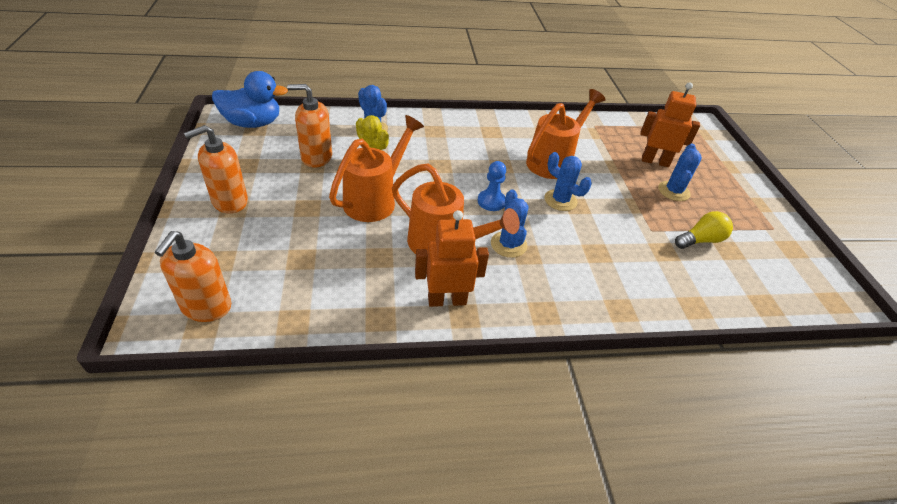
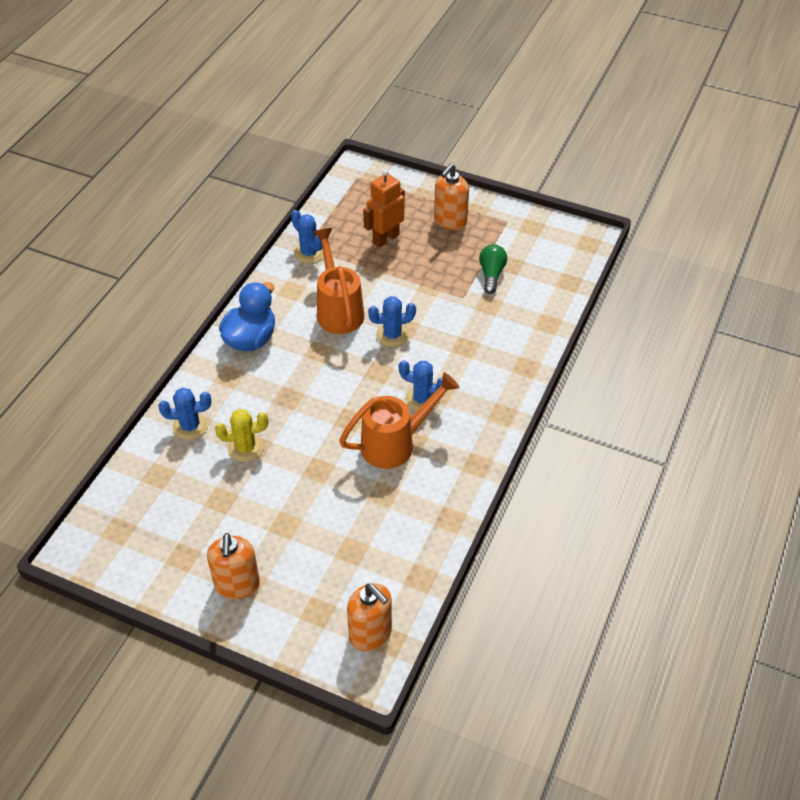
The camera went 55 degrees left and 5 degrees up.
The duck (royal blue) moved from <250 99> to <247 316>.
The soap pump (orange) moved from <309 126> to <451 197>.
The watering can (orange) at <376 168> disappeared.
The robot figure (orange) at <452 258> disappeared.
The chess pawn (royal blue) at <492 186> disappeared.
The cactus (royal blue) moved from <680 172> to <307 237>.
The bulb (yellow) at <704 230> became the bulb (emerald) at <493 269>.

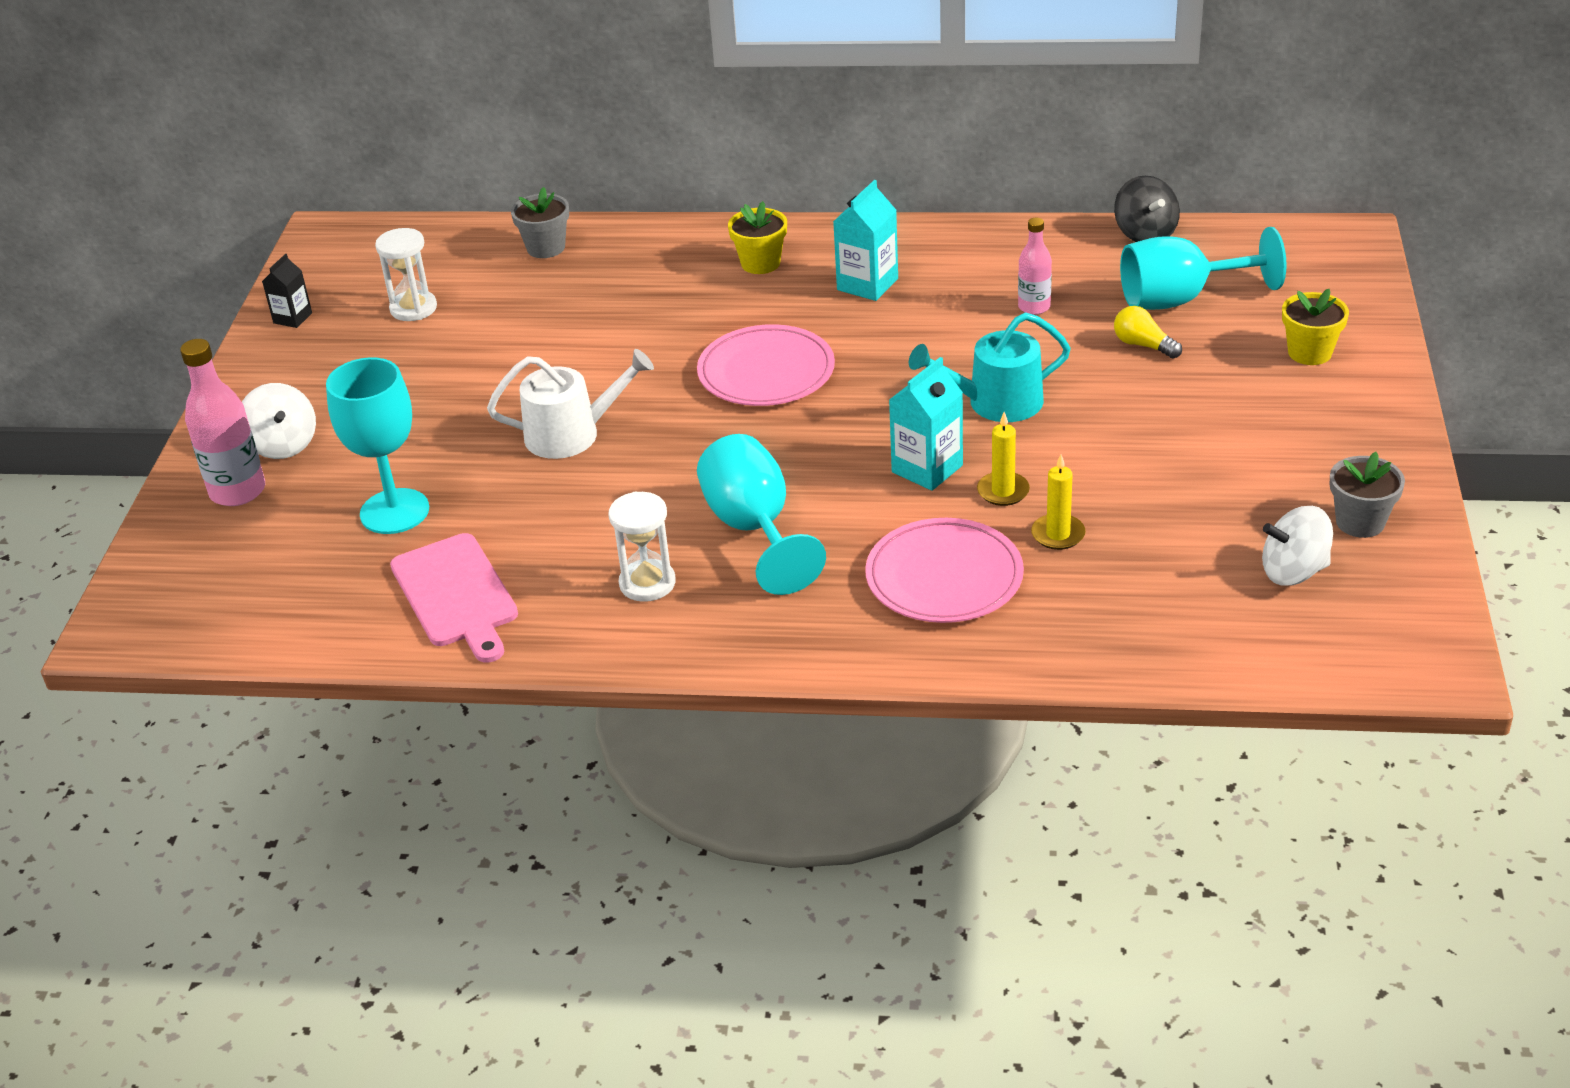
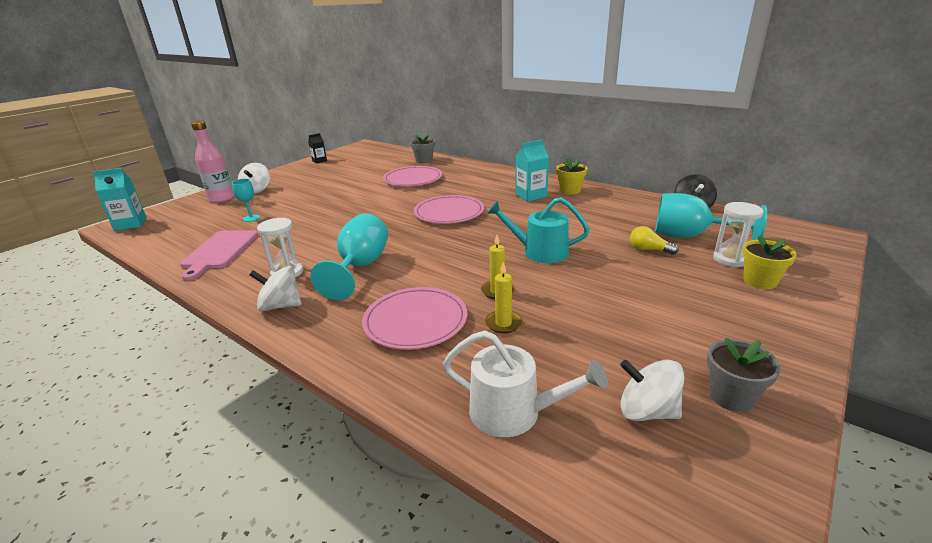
The camera went 30 degrees right and 10 degrees down.
The chalice (turquoise) at <377 445> changed to 0.51 times the size.
The hourglass (white) moved from <406 274> to <738 234>.
The watering can (white) moved from <570 404> to <525 384>.
The potted plant (yellow) moved from <757 237> to <572 176>.
The juice carton (turquoise) moved from <926 424> to <120 199>.
The bottle (rose-pink) at <1035 266> disappeared.
The bulb (yellow) at <1148 332> turned 45 degrees counterclockwise.
The whirligig (white) at <276 288> appeared.
The plate (rose-pink) at <412 176> appeared.

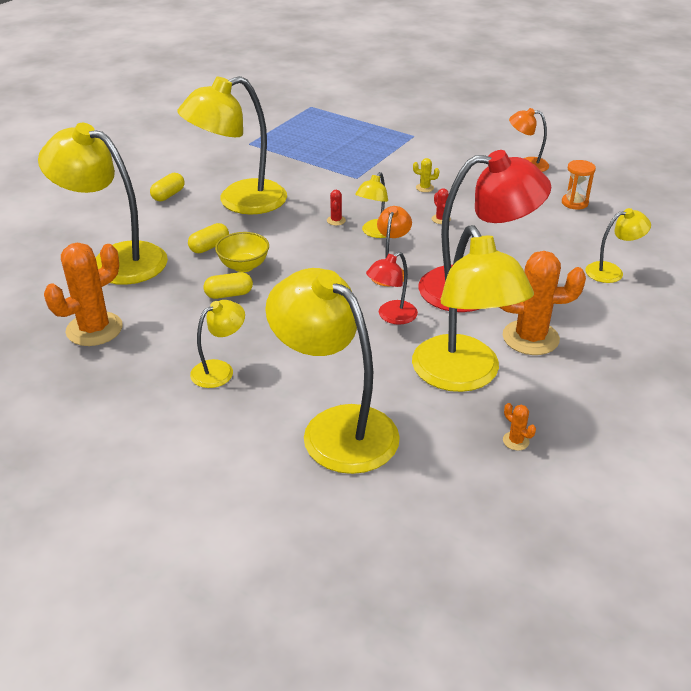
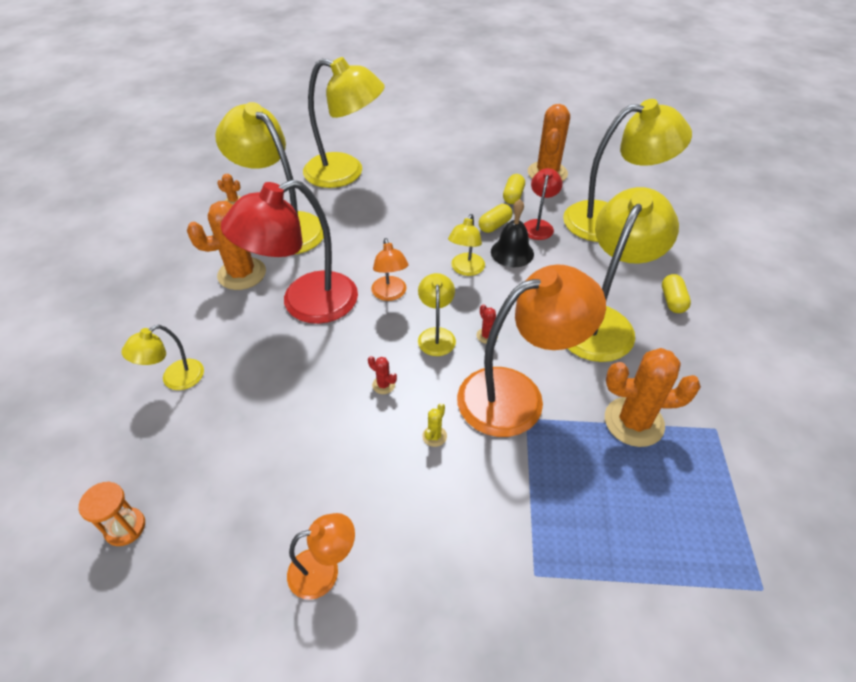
The camera went 150 degrees right and 10 degrees up.
The capsule (yellow) moved from <208 238> to <514 189>.
The desk lamp (yellow) moved from <217 344> to <466 245>.
The serving bowl (yellow) at <242 252> was replaced by the bell (jet-black) at <512 233>.
The desk lamp (crimson) moved from <392 288> to <543 204>.
The cactus (yellow) at <426 175> turned 45 degrees counterclockwise.
The hourglass (orange) moved from <579 184> to <111 514>.
The desk lamp (orange) at <531 351> appeared.
The cactus (orange) at <653 397> appeared.

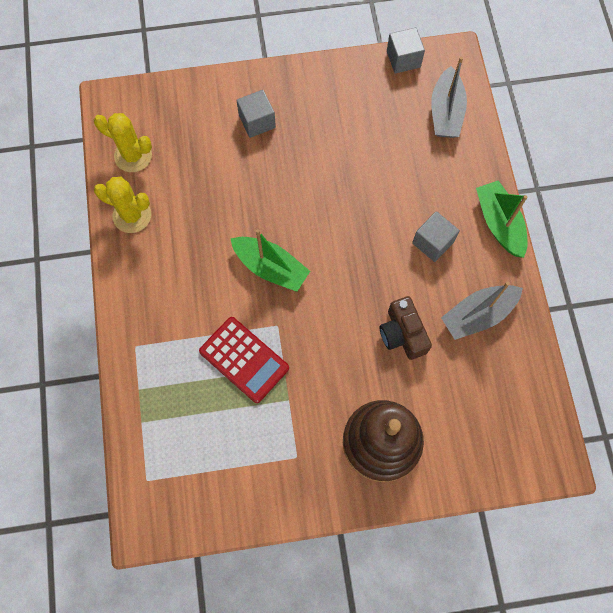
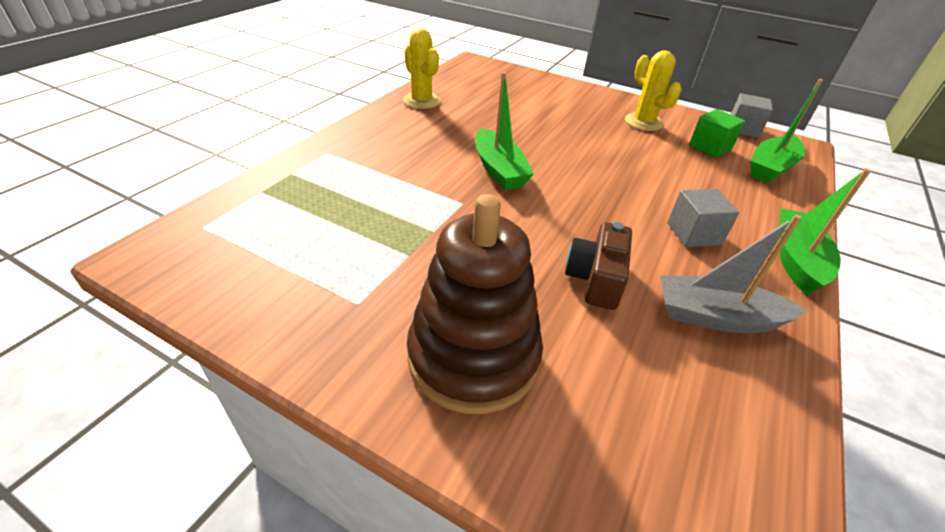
The camera went 35 degrees right and 30 degrees down.
The cactus (yellow) moved from <123 142> to <653 90>.
The adding machine (crimson) at <244 360> disappeared.
The solid cube (grey) at <256 114> disappeared.
The toy boat (grey) at <449 97> became the toy boat (emerald) at <786 131>.
The solid cube (emerald) at <717 133> appeared.

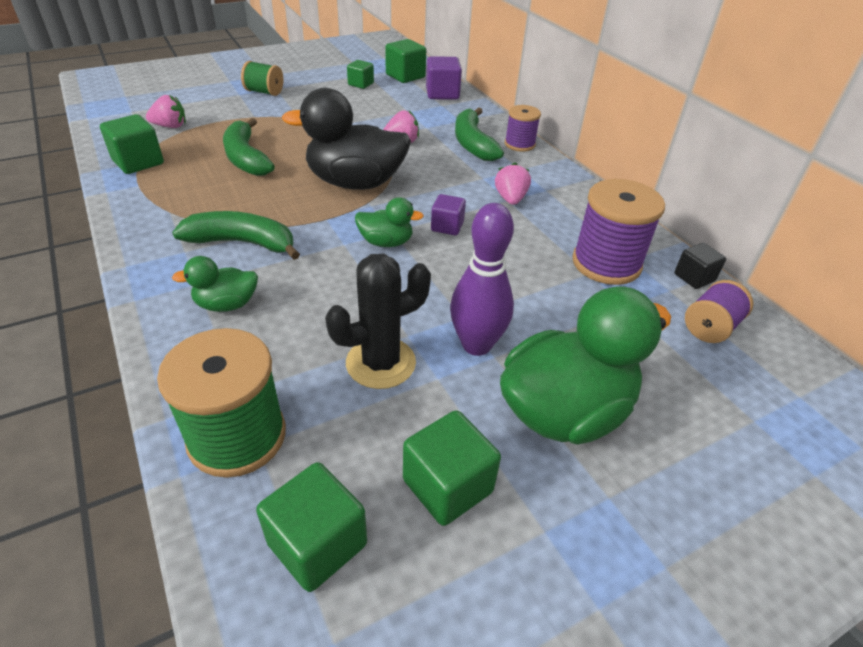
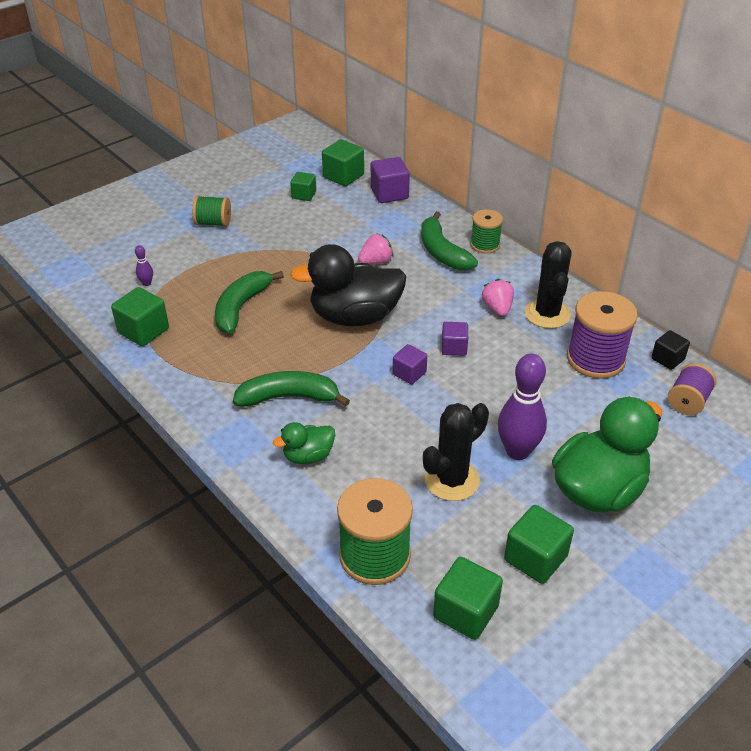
The camera went 10 degrees left and 0 degrees up.
The toy strawberry (rose-pink) at <166 111> was replaced by the bowling pin (purple) at <144 265>.
The banana fruit (emerald) at <249 147> turned 60 degrees clockwise.
The duck (emerald) at <389 222> was replaced by the solid cube (purple) at <410 364>.
The bobbin (purple) at <523 128> became the bobbin (emerald) at <486 231>.
The cactus (jet-black) at <548 285> appeared.

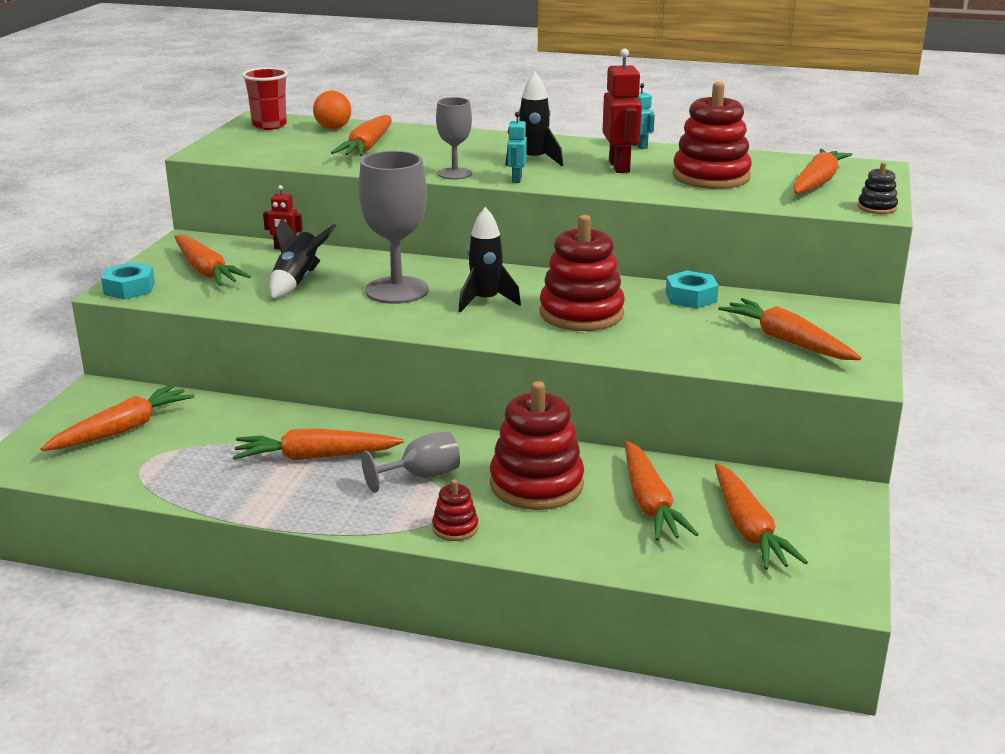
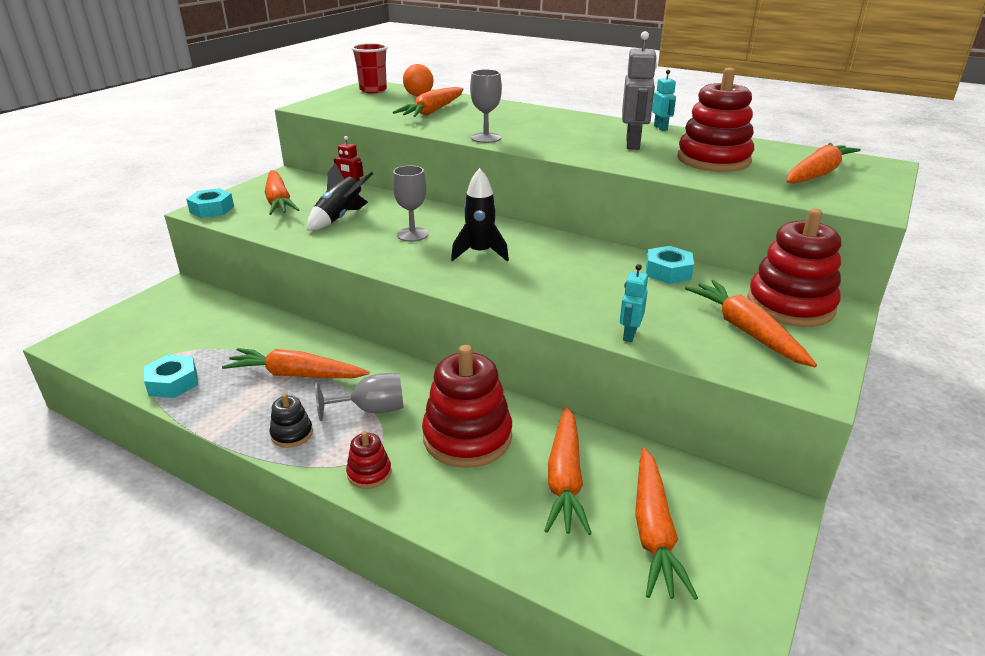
The camera went 15 degrees right and 5 degrees up.
The toy carrot (orange) at <117 417> disappeared.
The chalice (grey) at <394 227> changed to 0.57 times the size.
The toy rocket (jet-black) at <534 119> disappeared.
The robot figure (turquoise) moved from <517 147> to <634 303>.
The ring stacker (crimson) moved from <582 273> to <794 267>.
The robot figure (crimson) at <622 110> became the robot figure (grey) at <639 90>.
The ring stacker (jet-black) moved from <878 188> to <291 420>.
The hexagon nut (turquoise) at <171 376> appeared.

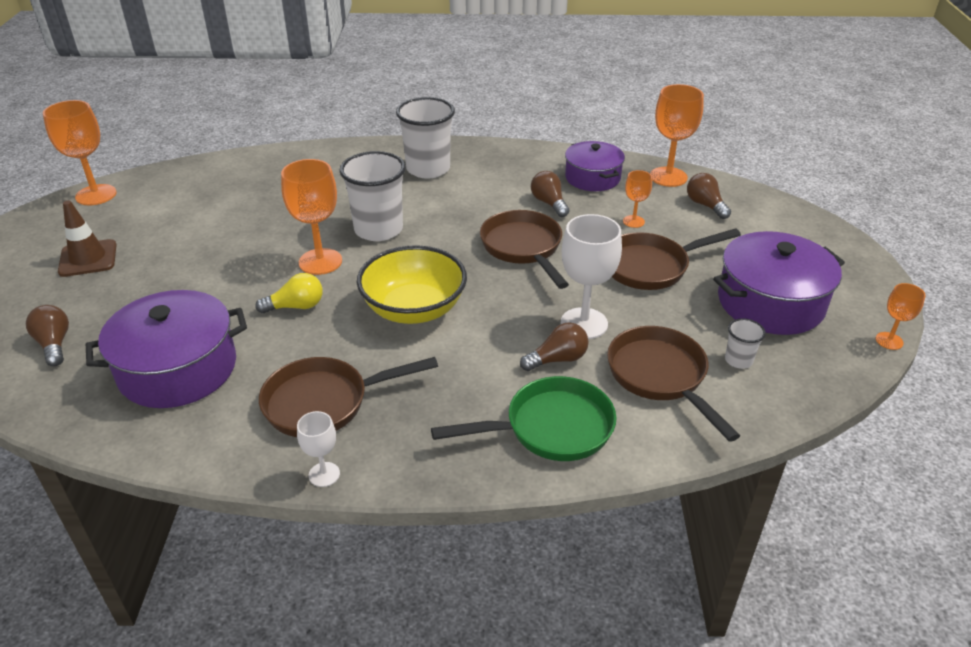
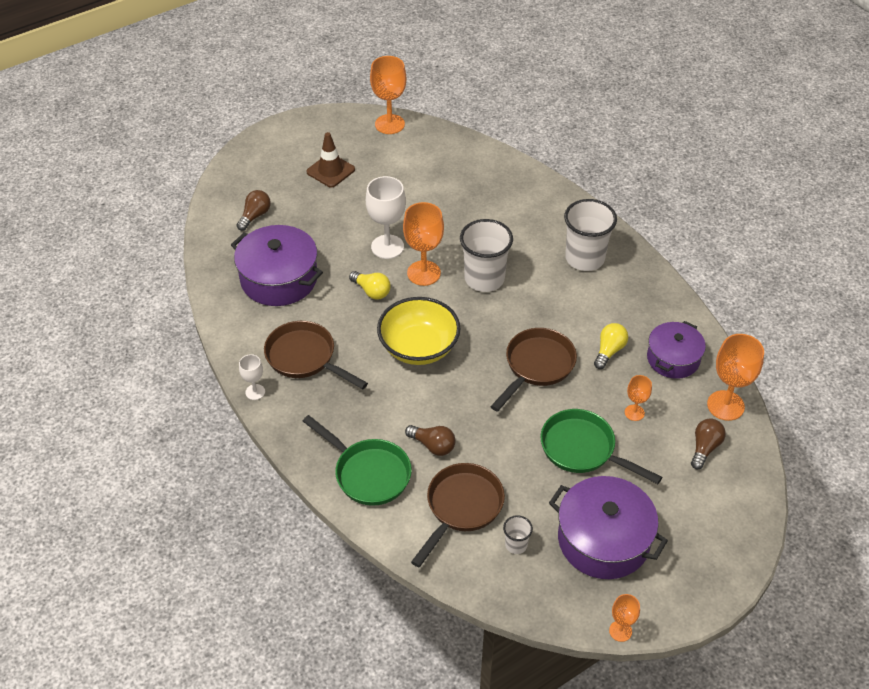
The camera went 55 degrees right and 10 degrees up.
The bulb (russet) at <550 194> became the bulb (yellow) at <611 346>.
The chalice (white) moved from <591 276> to <386 217>.
The frying pan (russet) at <676 259> became the frying pan (emerald) at <601 446>.

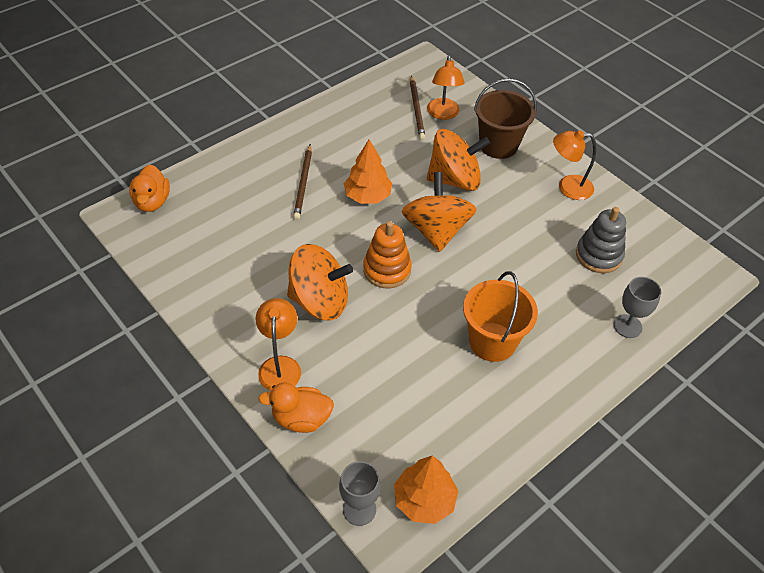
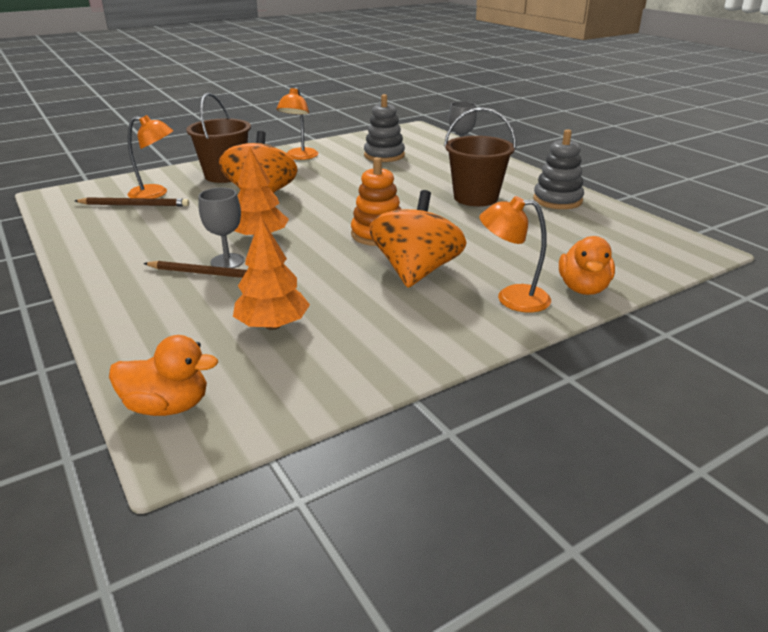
The camera went 80 degrees left and 20 degrees down.
The chalice (grey) moved from <360 493> to <221 227>.
The fir tree (orange) moved from <426 490> to <271 273>.
The whirligig (orange) at <439 212> disappeared.
The sand bucket (orange) at <500 316> became the sand bucket (russet) at <480 157>.
The ring stacker (grey) at <558 169> appeared.

